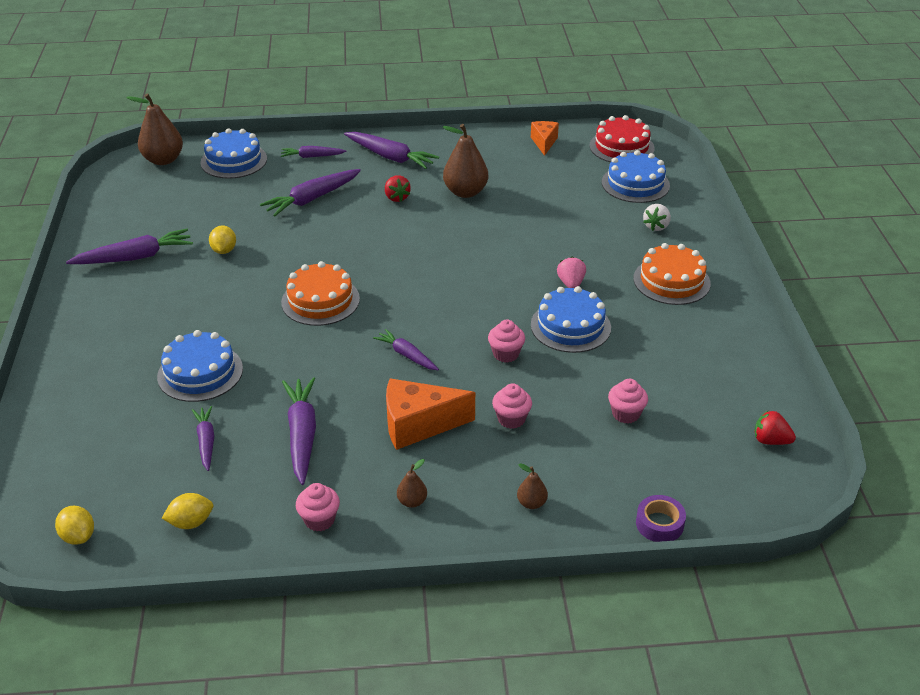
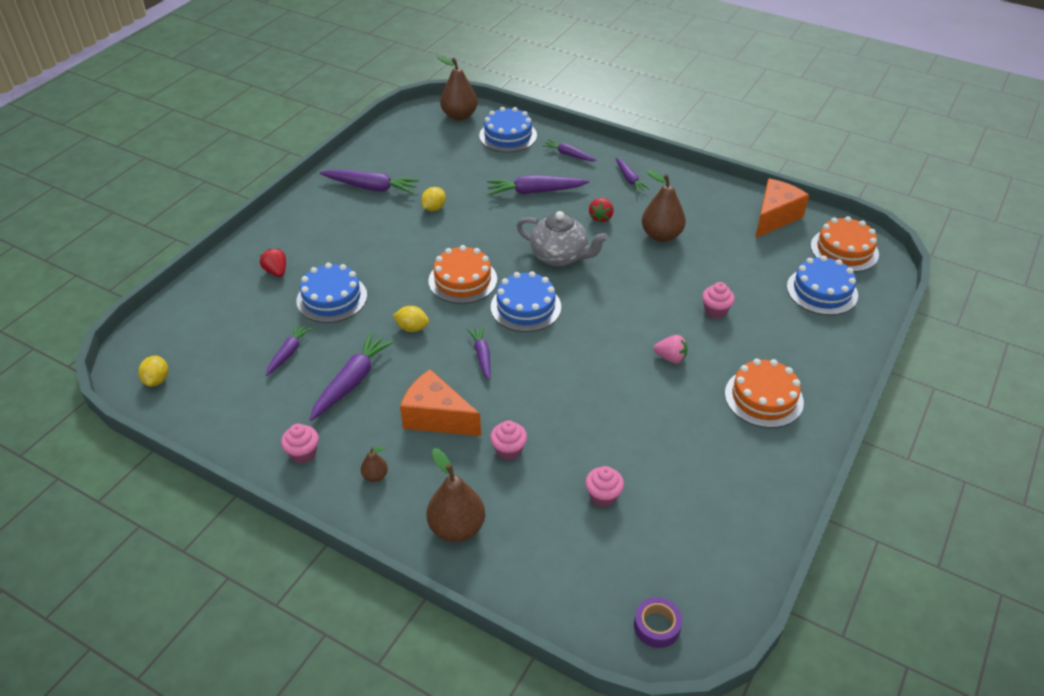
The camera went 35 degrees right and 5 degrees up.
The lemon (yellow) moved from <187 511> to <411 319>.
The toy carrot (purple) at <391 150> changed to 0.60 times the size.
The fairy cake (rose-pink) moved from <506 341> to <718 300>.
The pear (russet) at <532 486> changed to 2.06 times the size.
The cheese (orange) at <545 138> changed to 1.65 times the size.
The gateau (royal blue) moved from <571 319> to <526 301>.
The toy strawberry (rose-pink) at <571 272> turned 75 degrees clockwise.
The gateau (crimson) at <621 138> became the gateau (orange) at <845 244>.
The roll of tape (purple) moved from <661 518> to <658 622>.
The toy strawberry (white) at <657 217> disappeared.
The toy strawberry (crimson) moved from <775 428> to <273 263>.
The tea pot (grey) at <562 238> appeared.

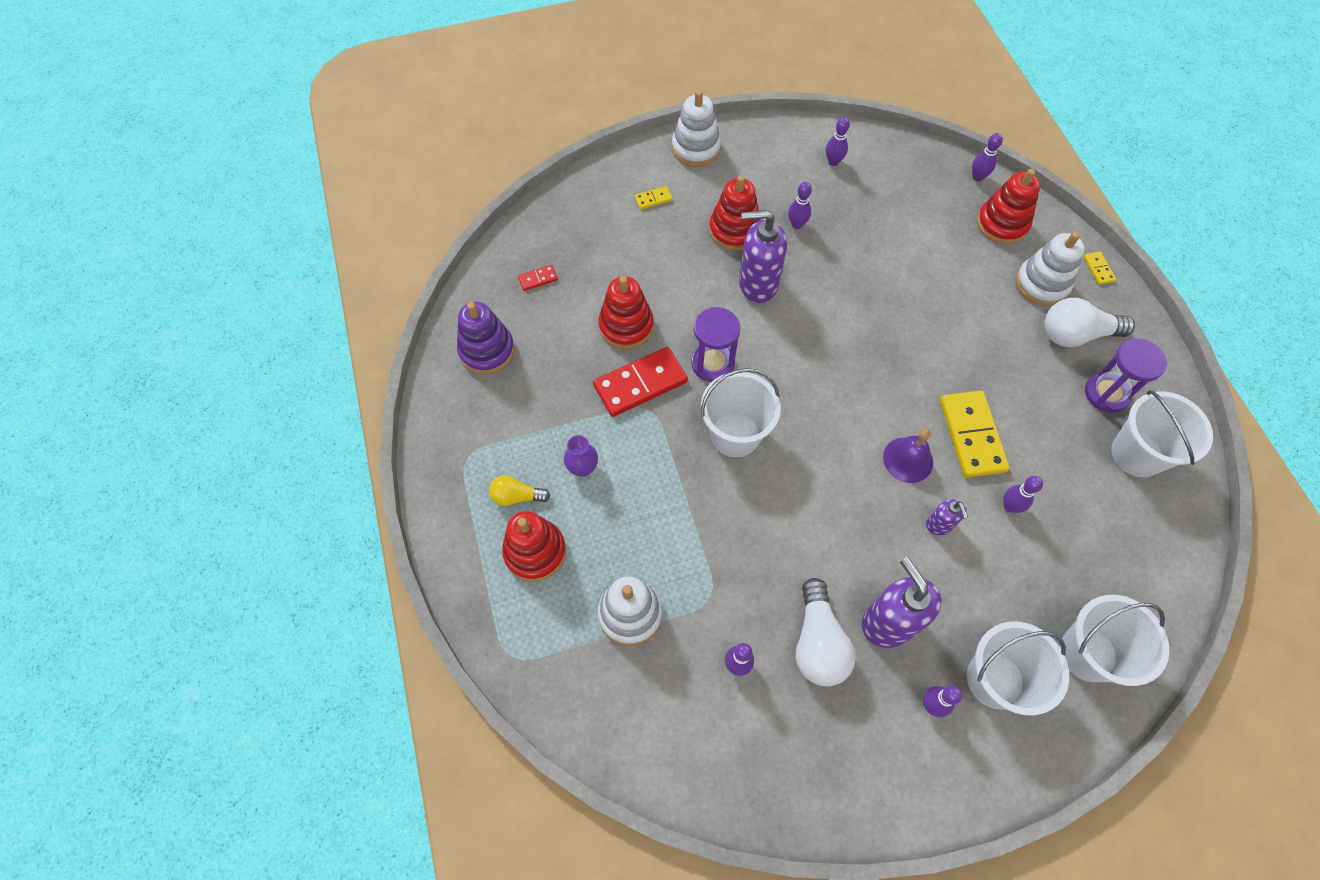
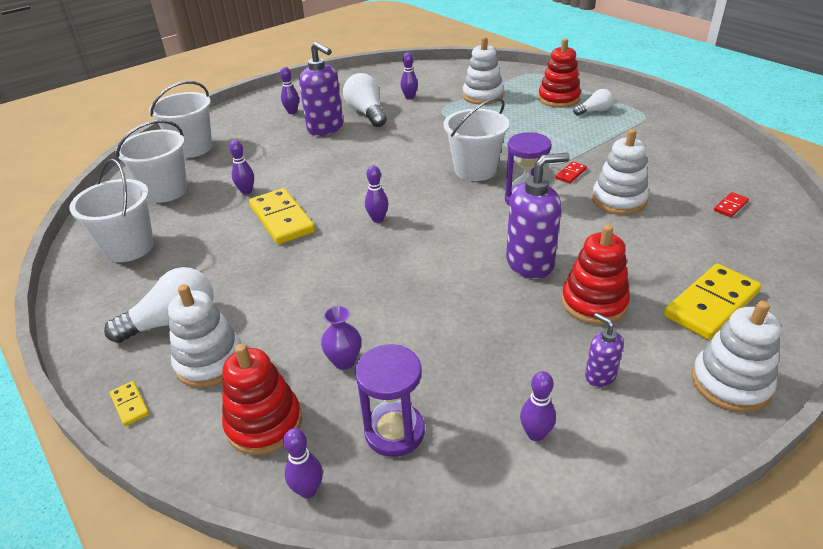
The camera went 160 degrees right and 25 degrees down.
The ring stacker (purple) at <486 338> disappeared.
The bulb (yellow) at <519 490> became the bulb (white) at <593 102>.
The flower vase (purple) moved from <581 456> to <341 338>.
The domino piece (crimson) at <640 382> changed to 0.45 times the size.
The ring stacker (crimson) at <626 312> became the ring stacker (white) at <620 172>.
The domino piece (yellow) at <653 197> changed to 2.22 times the size.
The bowling pin (purple) moved from <800 205> to <376 194>.
The bell (purple) at <908 456> disappeared.
The soap pump (purple) moved from <947 517> to <604 350>.
The sand bucket (white) moved from <1018 668> to <151 161>.
The hourglass (purple) moved from <1126 375> to <390 400>.

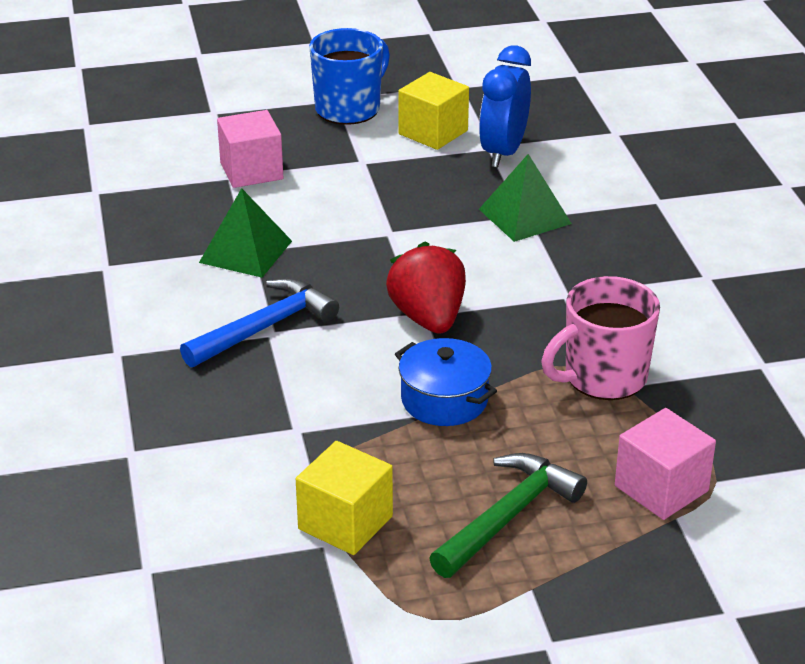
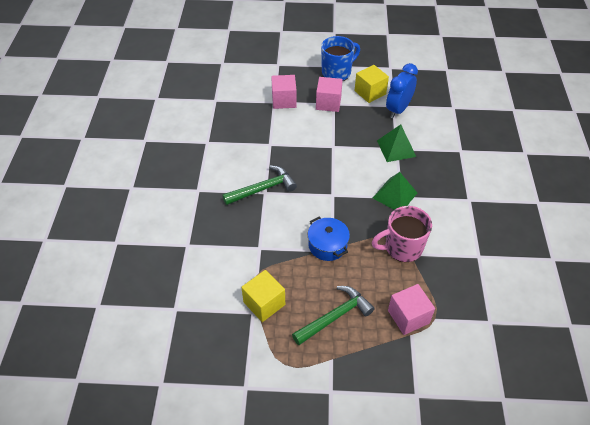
The camera went 15 degrees right and 15 degrees up.
The hammer (royal blue) at <259 322> became the hammer (emerald) at <259 185>.
The solid pyramid (emerald) moved from <245 233> to <395 191>.
The toy strawberry (crimson) at <426 288> disappeared.
The solid cube (rose-pink) at <329 94> appeared.

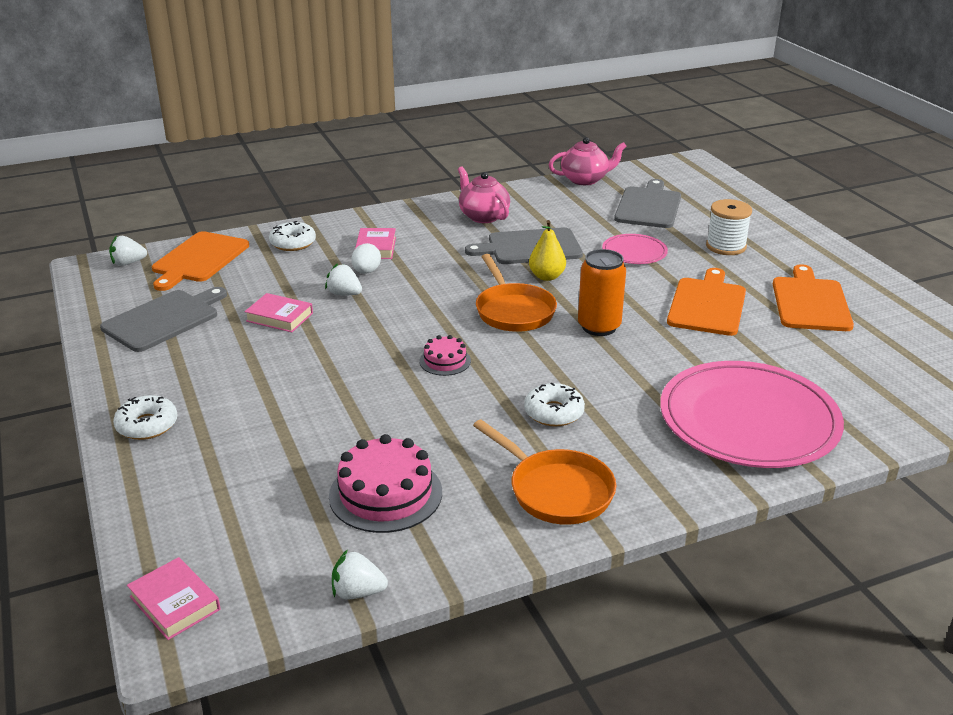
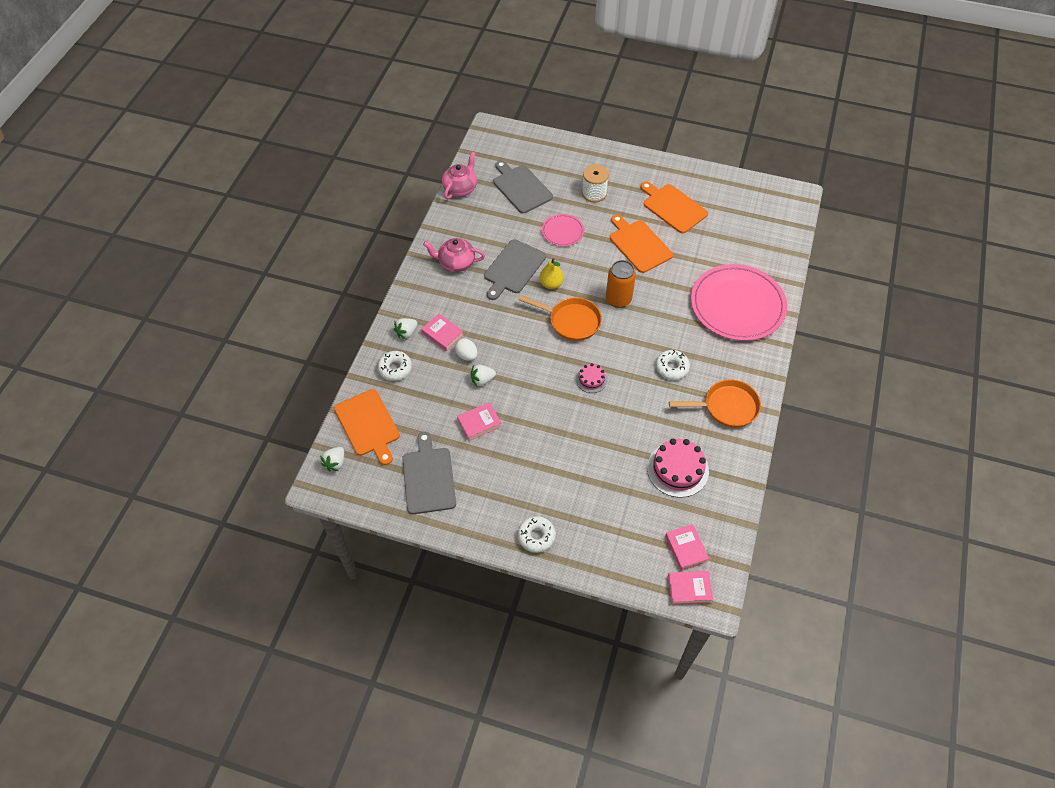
The camera went 50 degrees left and 25 degrees up.
The toy strawberry (white) moved from <360 574> to <405 329>.
The book (rose-pink) at <687 547> appeared.

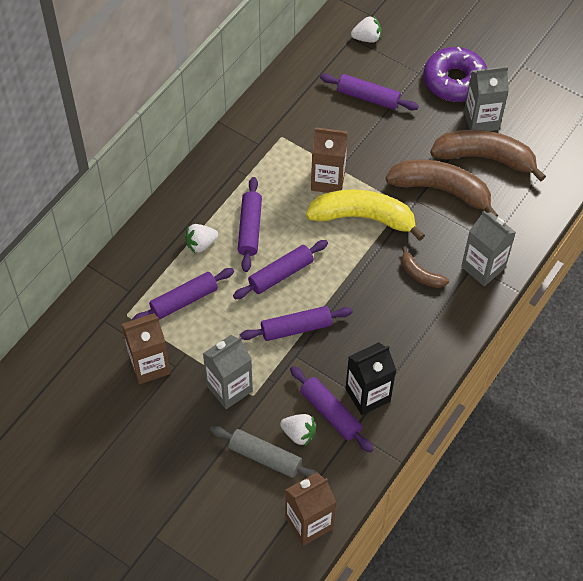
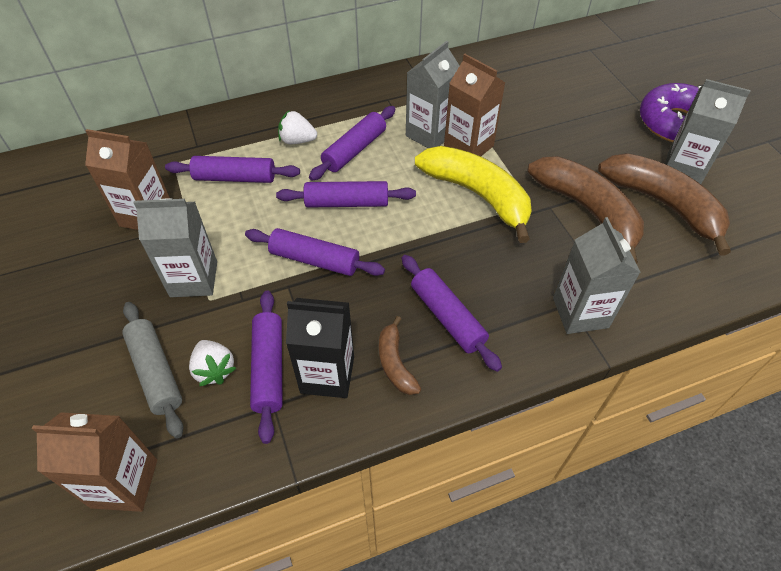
The camera went 35 degrees right and 5 degrees down.
The dough roller (purple) moved from <369 92> to <452 313>.
The toy strawberry (white) at <366 29> disappeared.
The banana fruit (russet) moved from <425 267> to <400 355>.
The juice carton (grey) at <433 94> appeared.

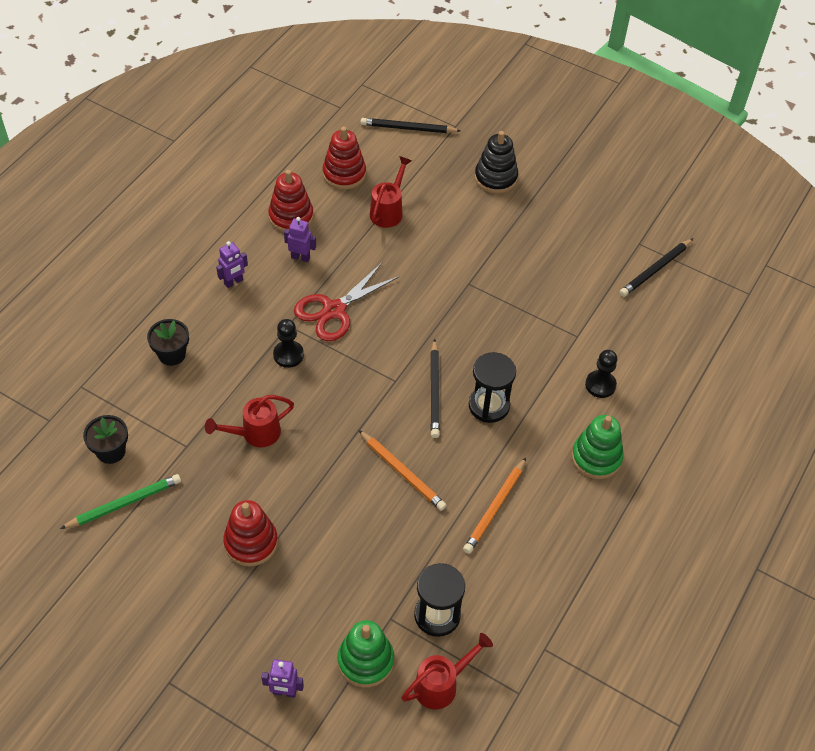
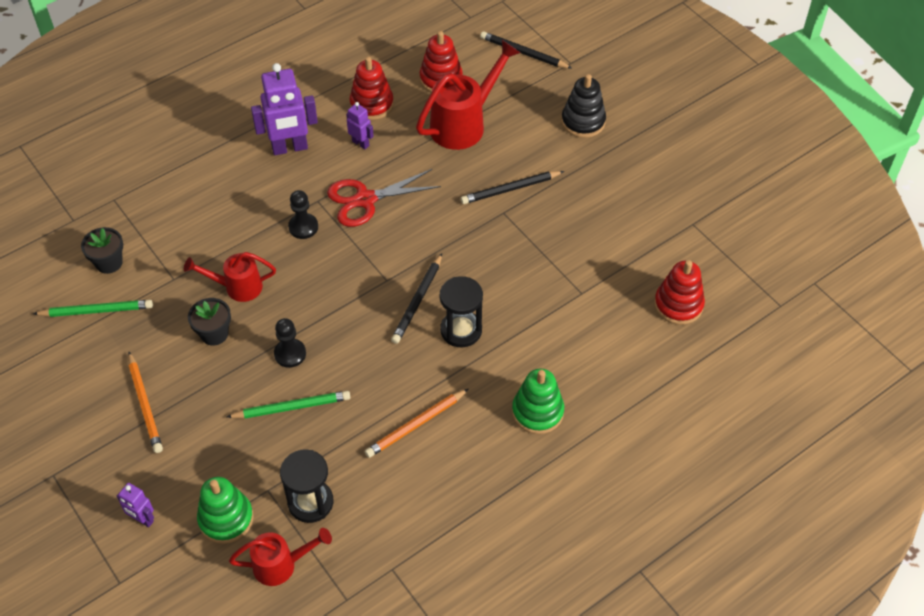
The camera went 25 degrees right and 0 degrees up.
The potted plant (jet-black) moved from <168 342> to <209 322>.
The robot figure (purple) at <232 264> changed to 1.95 times the size.
The ring stacker (crimson) moved from <250 533> to <679 292>.
The pencil (orange) moved from <402 470> to <145 402>.
The watering can (crimson) at <391 192> changed to 1.65 times the size.
The chess pawn (jet-black) moved from <601 374> to <290 343>.
The pencil (jet-black) moved from <656 267> to <512 187>.
The pencil (emerald) at <289 404> appeared.

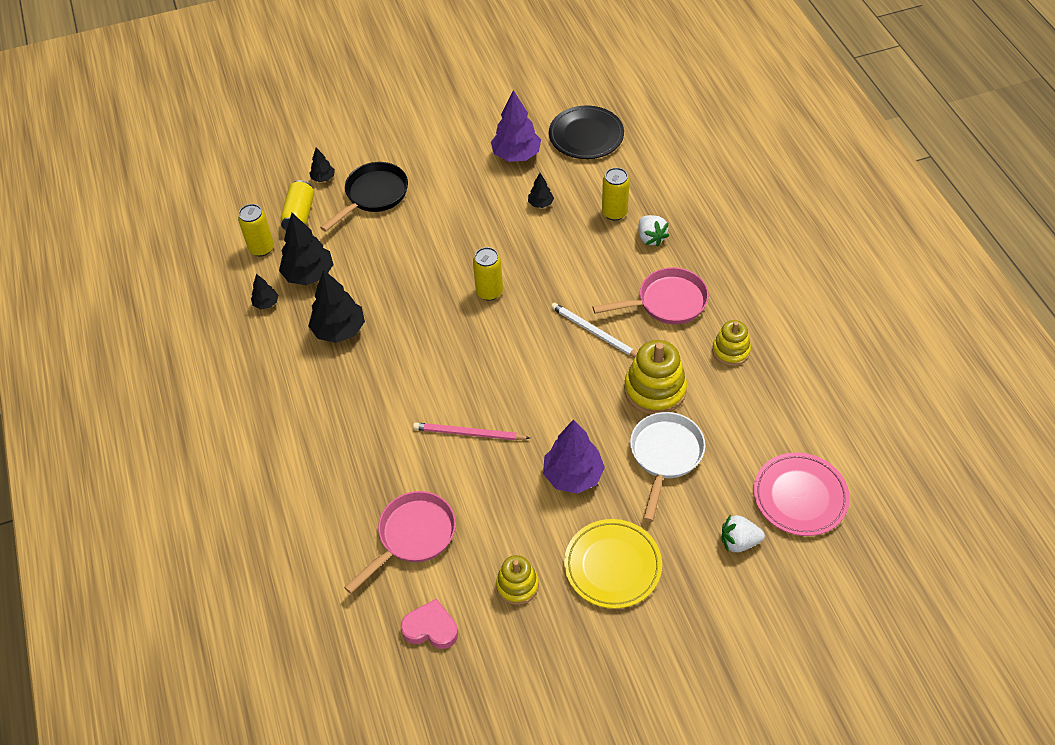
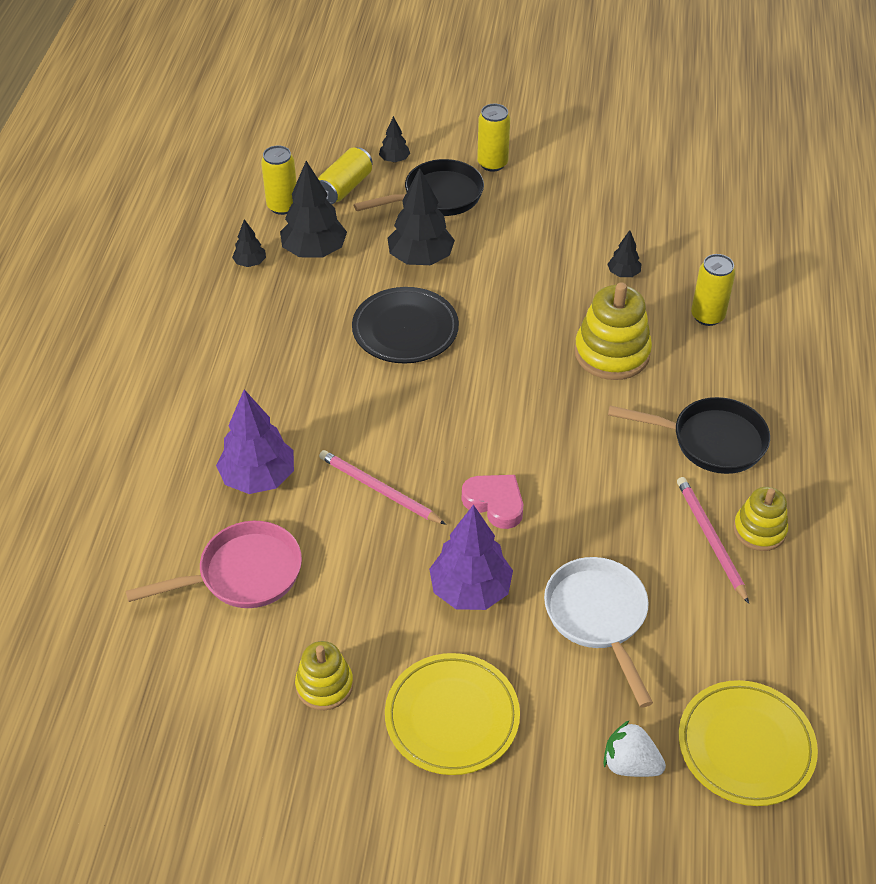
The camera went 25 degrees right and 5 degrees down.
The fir tree (jet-black) moved from <337 306> to <421 216>.
The heart (rose-pink) moved from <429 623> to <492 502>.
The can (yellow) moved from <488 274> to <493 138>.
The fir tree (purple) moved from <516 126> to <255 441>.
The plate (jet-black) moved from <586 132> to <405 325>.
The pencil (white) at <594 330> disappeared.
The frying pan (rose-pink) at <651 295> became the frying pan (jet-black) at <689 435>.
The ring stacker (yellow) moved from <655 377> to <613 331>.
The frying pan (white) at <667 467> turned 60 degrees counterclockwise.
The toy strawberry (white) at <653 230> disappeared.
The plate (rose-pink) at <802 494> became the plate (yellow) at <748 743>.
The pencil (rose-pink) at <713 540> appeared.

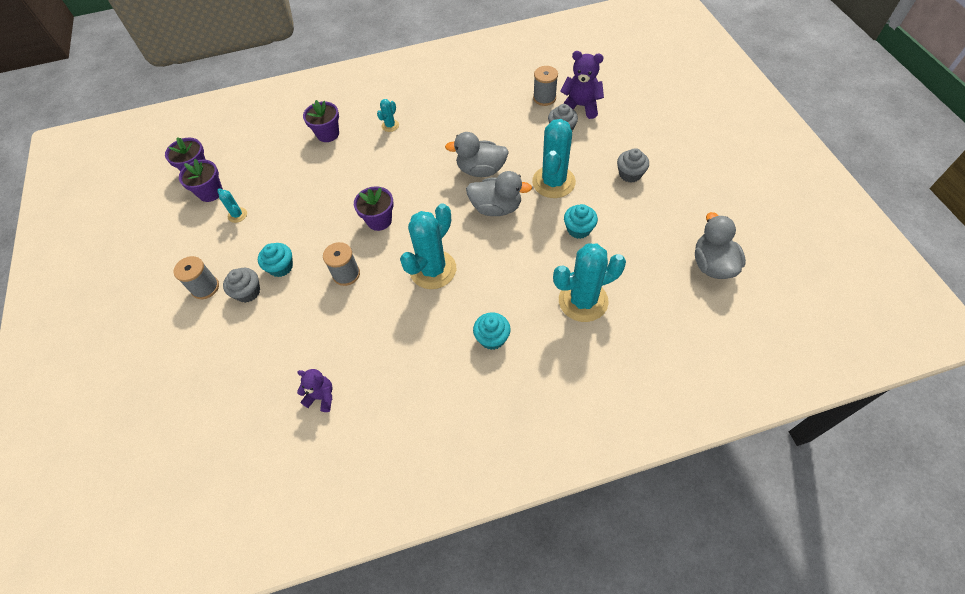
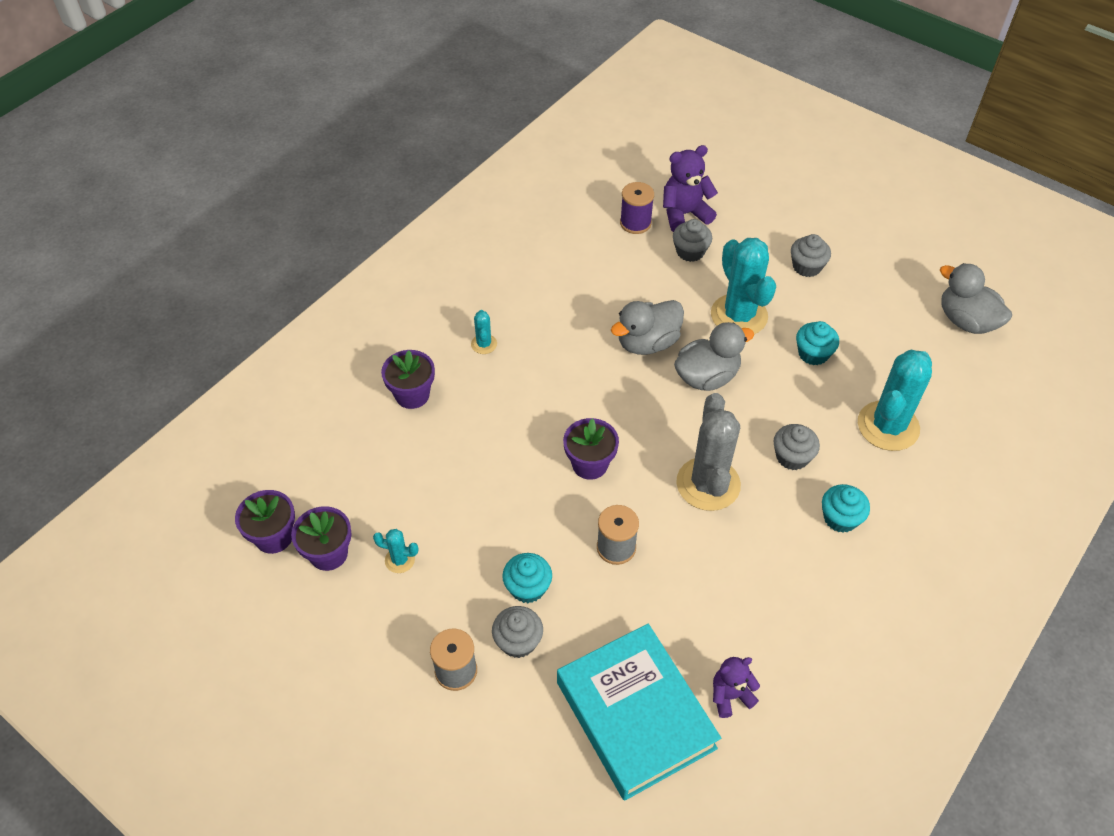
The camera went 40 degrees left and 5 degrees down.
The cactus (turquoise) at <428 246> became the cactus (grey) at <708 452>.
The bobbin (grey) at <545 86> became the bobbin (purple) at <637 208>.
The book (turquoise) at <639 712> appeared.
The fairy cake (grey) at <796 447> appeared.

